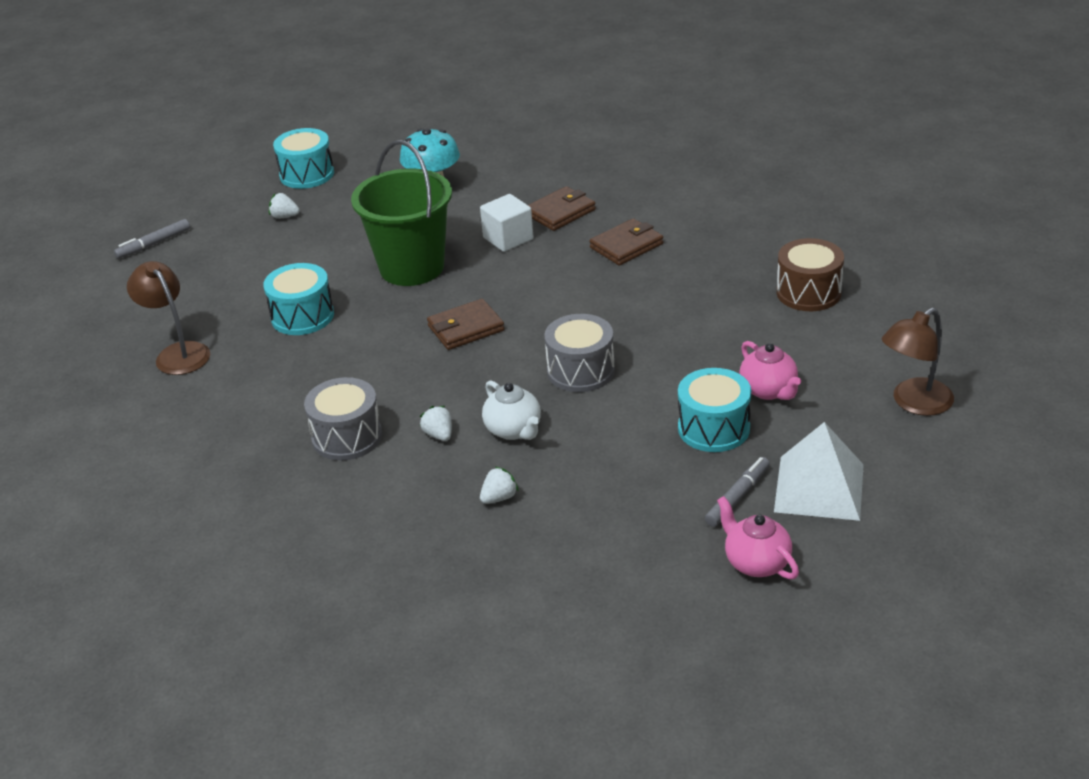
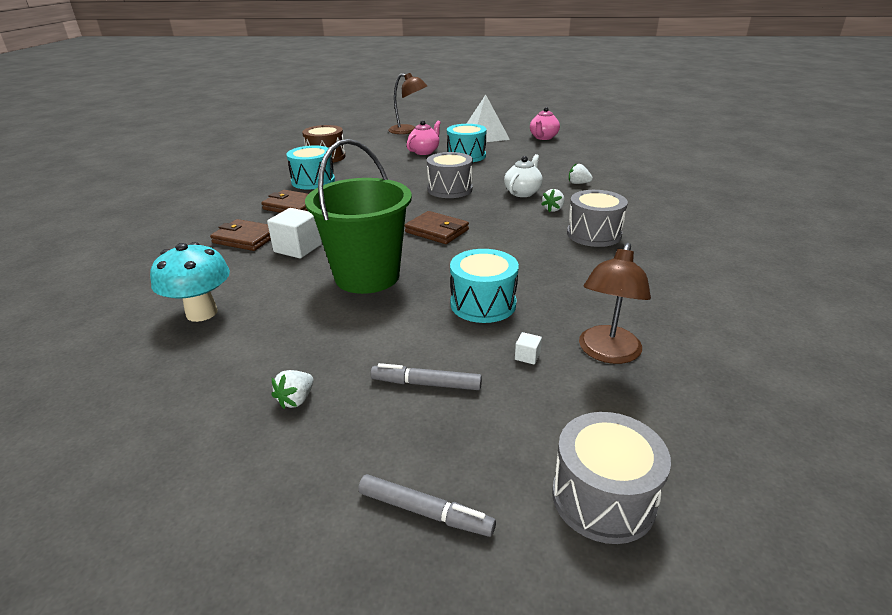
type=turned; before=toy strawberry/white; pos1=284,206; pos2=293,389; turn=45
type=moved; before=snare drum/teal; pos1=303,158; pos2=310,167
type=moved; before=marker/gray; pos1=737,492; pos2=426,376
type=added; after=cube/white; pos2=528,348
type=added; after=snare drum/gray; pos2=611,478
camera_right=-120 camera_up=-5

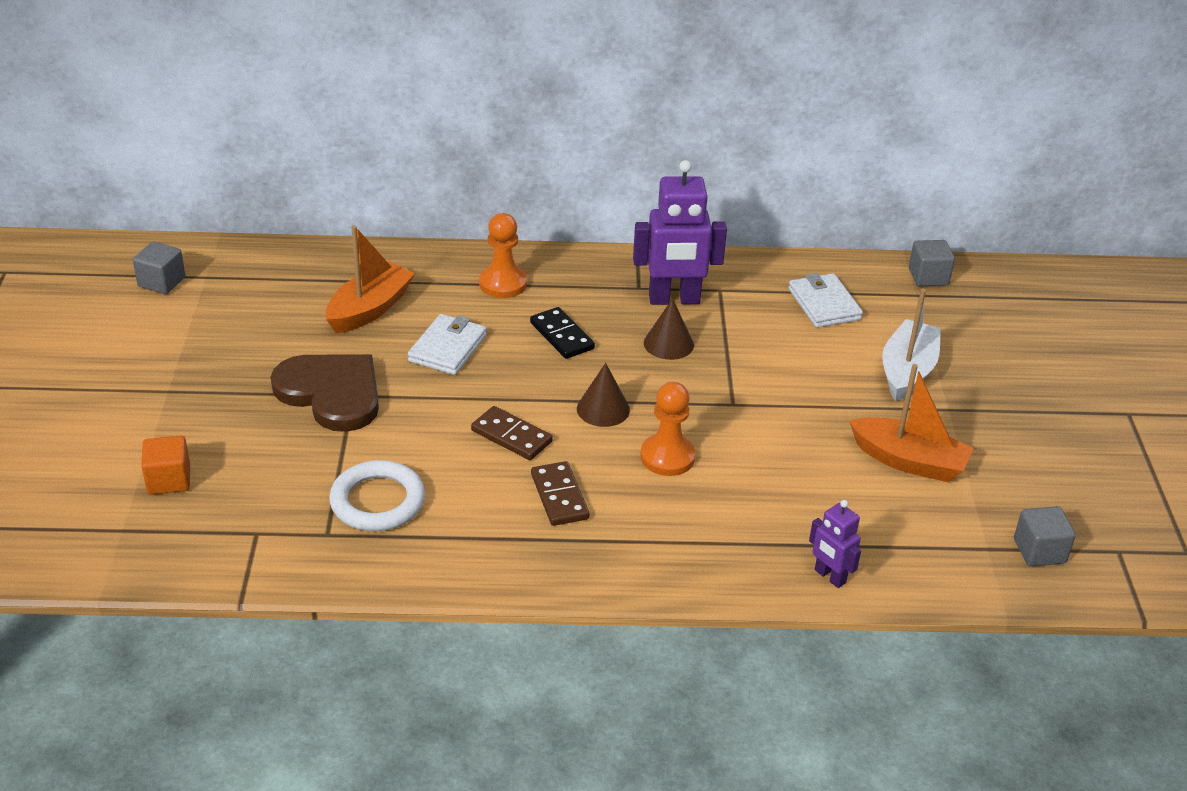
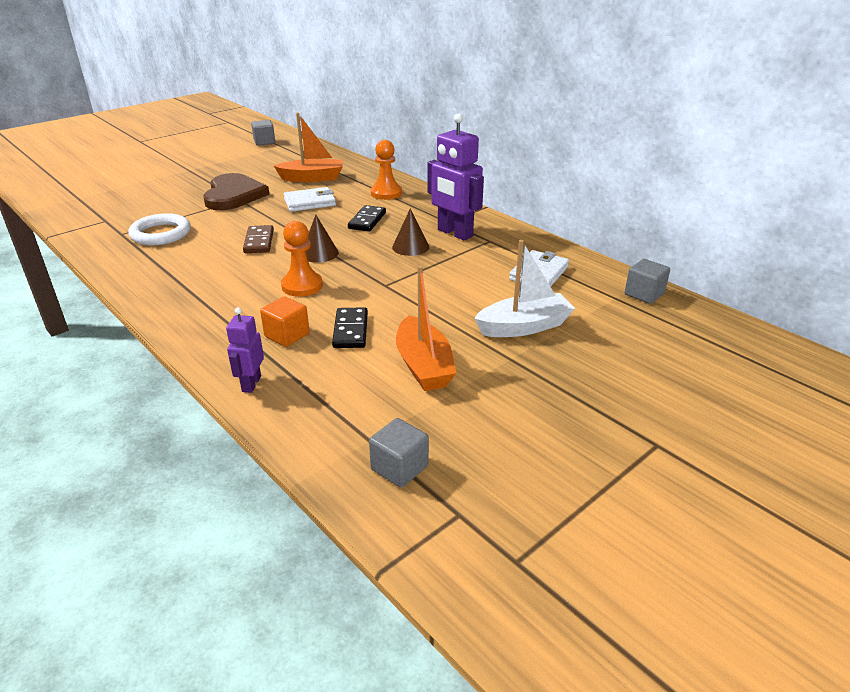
type=moved; before=cube/bright orange; pos1=165,465; pos2=284,321
type=added; after=domino/jet-black; pos2=350,327
type=removed; before=domino/russet; pos1=560,493
camera_right=50 camera_up=-5

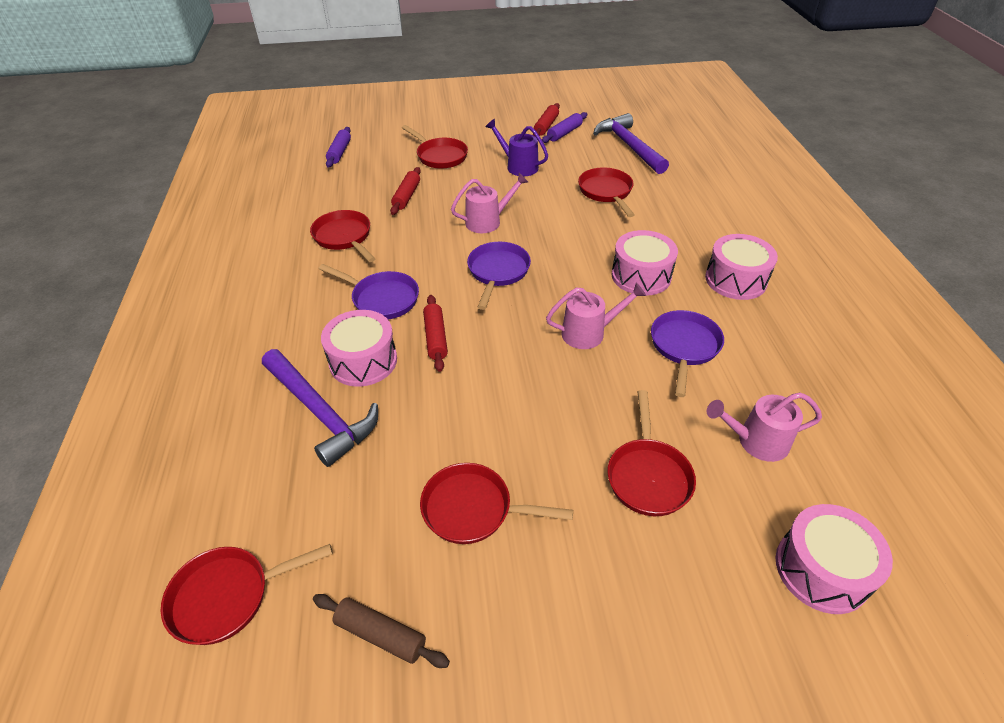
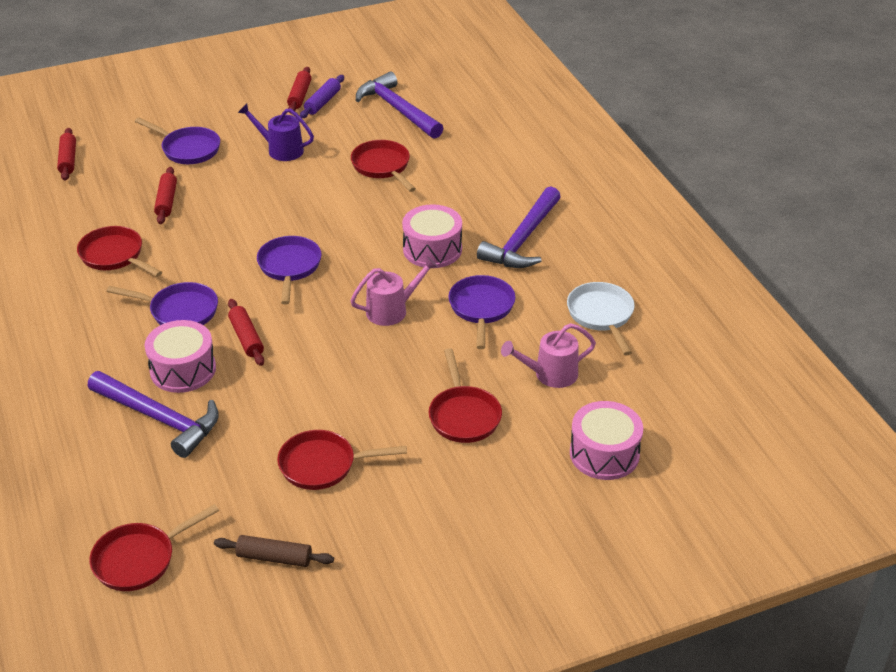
type=recoloured; before=rolling pin/violet; after=rolling pin/scarlet; pos1=338,147; pos2=66,154
type=recoloured; before=frying pan/scarlet; after=frying pan/violet; pos1=435,147; pos2=177,141
type=replaced; before=snare drum/rose-pink; after=claw hammer/violet; pos1=741,267; pos2=519,227
type=added; after=frying pan/white; pos2=601,318
type=removed; before=watering can/rose-pink; pos1=489,203
camera_right=-15 camera_up=-5

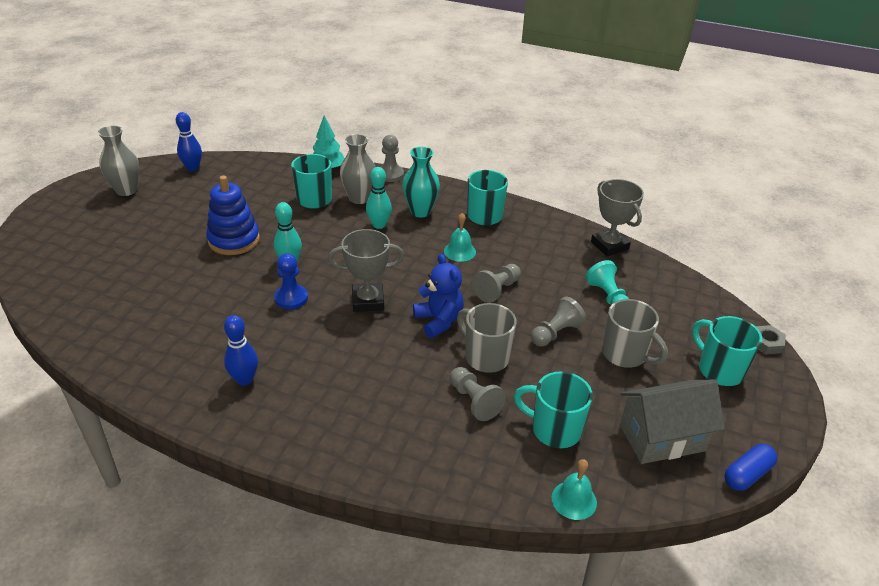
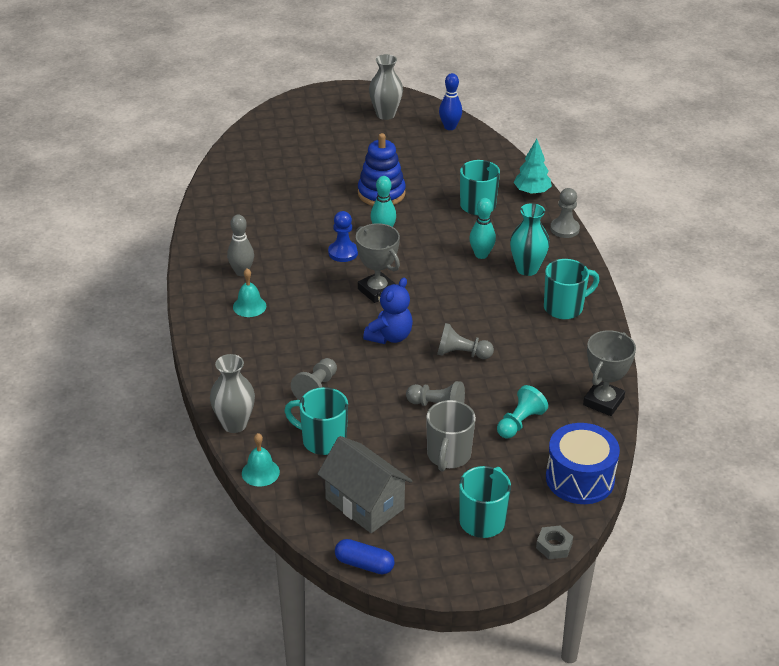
type=moved; before=vase/gray; pos1=357,169; pos2=232,393
type=recoloured; before=tenpin/cobalt; after=tenpin/gray; pos1=241,350; pos2=240,245
type=moved; before=bell/teal; pos1=460,237; pos2=249,292
type=turned; before=coffee mug/teal; pos1=553,409; pos2=316,421; turn=-60
type=added; after=snare drum/cobalt; pos2=583,463
type=removed; before=coffee mug/gray; pos1=487,338
camera_right=60 camera_up=0

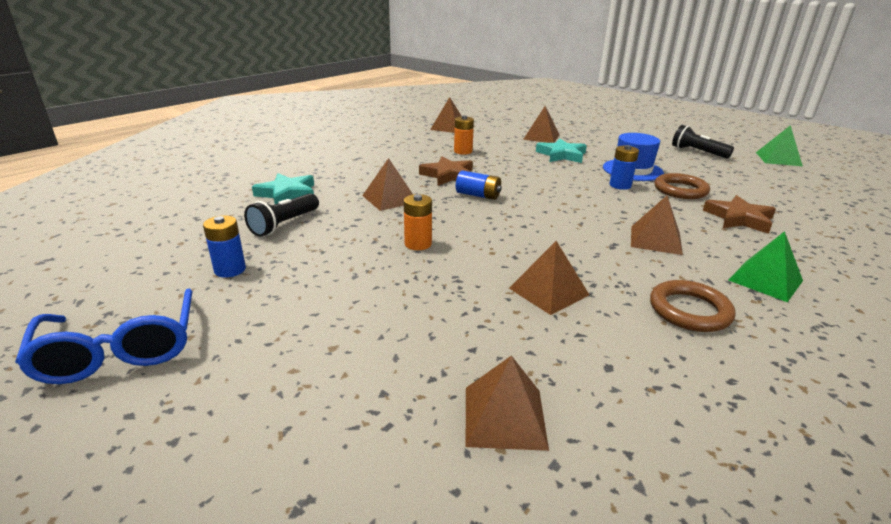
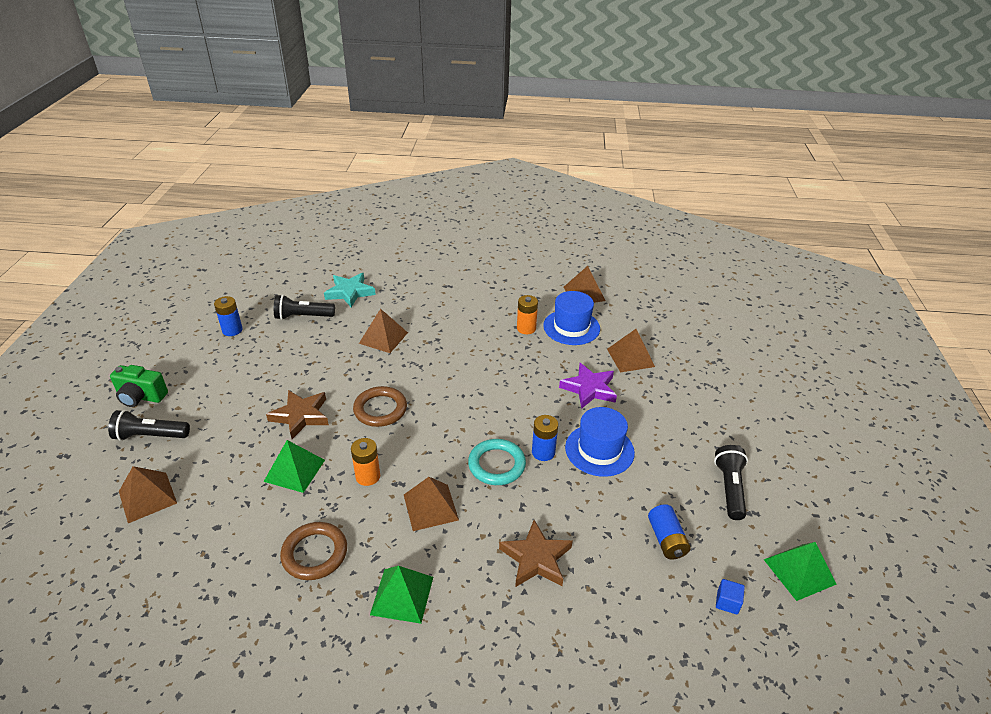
type=added; after=pocket torch/jet-black; pos2=149,425
type=added; after=compact camera/green; pos2=139,386
type=recoloured; before=solid pyramid/russet; after=solid pyramid/green; pos1=549,278; pos2=294,466
type=moved; before=star shape/russet; pos1=446,171; pos2=297,414
type=moved; before=power cell/bright orange; pos1=418,222; pos2=365,462
type=moved; before=hoop/russet; pos1=682,186; pos2=380,406
type=added; after=hoop/teal; pos2=497,462
type=added; after=hat/cobalt; pos2=571,318
type=recoloured; before=star shape/teal; after=star shape/violet; pos1=561,150; pos2=588,386
type=moved; before=power cell/cobalt; pos1=479,185; pos2=669,531
type=added; after=cube/cobalt; pos2=730,596
type=removed; before=eyeglasses/cobalt; pos1=103,336
camera_right=55 camera_up=10

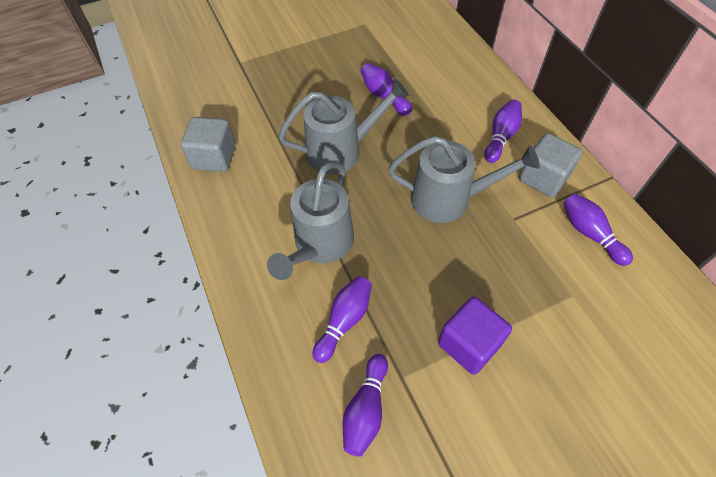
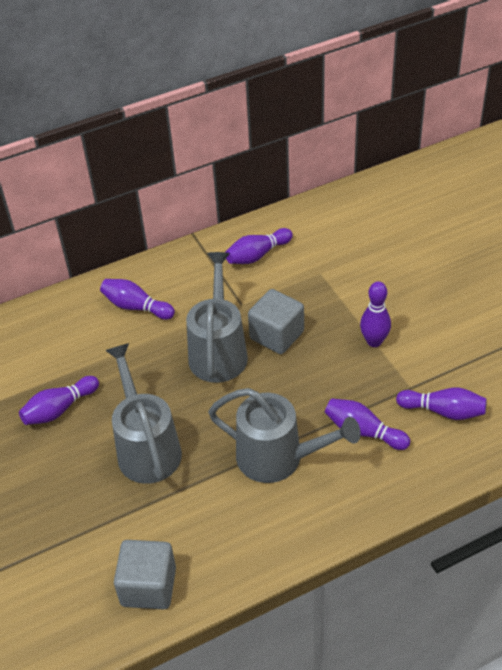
type=moved; before=cube/gray; pos1=550,165; pos2=276,321
type=replaced; before=cube/violet; after=tenpin/violet; pos1=475,336; pos2=375,314
camera_right=-90 camera_up=-10

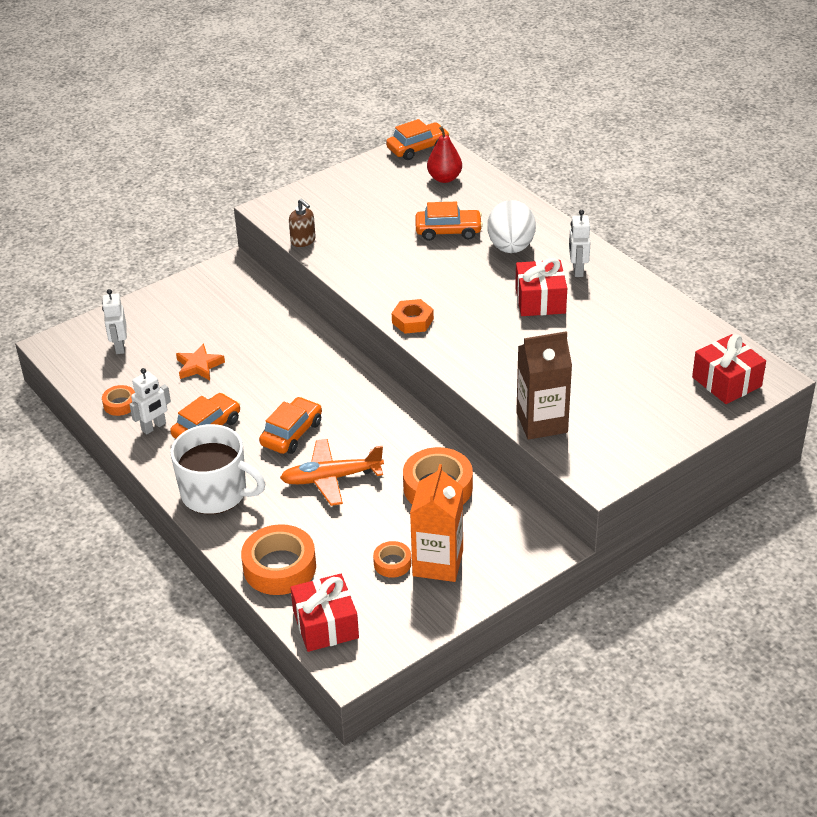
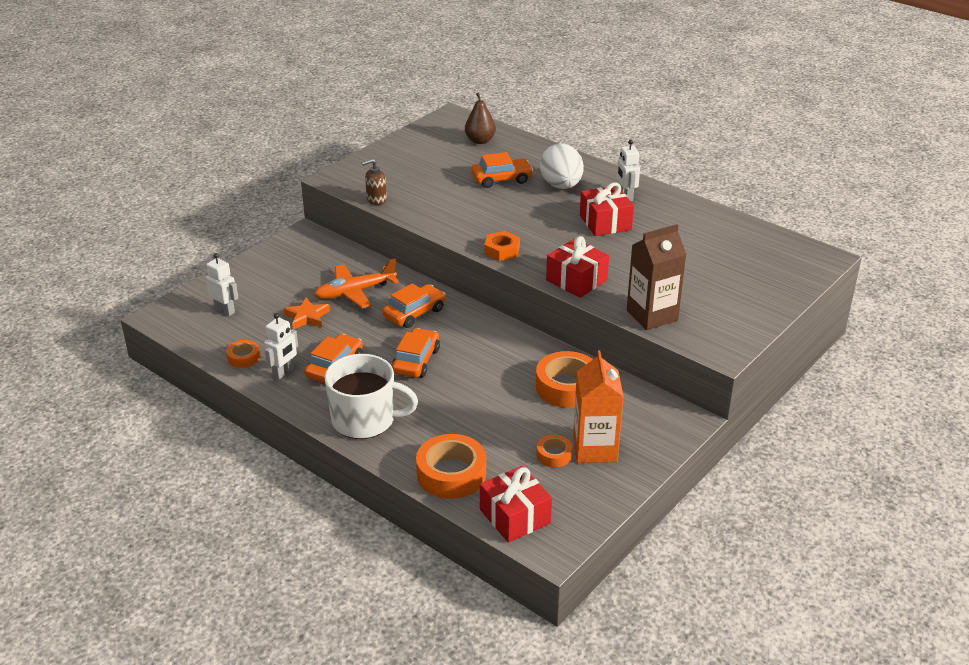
type=turned; before=robot figure/white; pos1=114,321; pos2=221,284; turn=150
type=moved; before=plane/bright orange; pos1=332,472; pos2=356,283
type=turned; before=soap pump/russet; pos1=302,223; pos2=374,182; turn=120
type=moved; before=car/bright orange; pos1=418,139; pos2=414,305
type=recoloured; before=pear fruit/scarlet; after=pear fruit/russet; pos1=444,154; pos2=480,118
type=moved; before=wrapped gift/scarlet; pos1=729,369; pos2=577,267
camera_right=-15 camera_up=-5

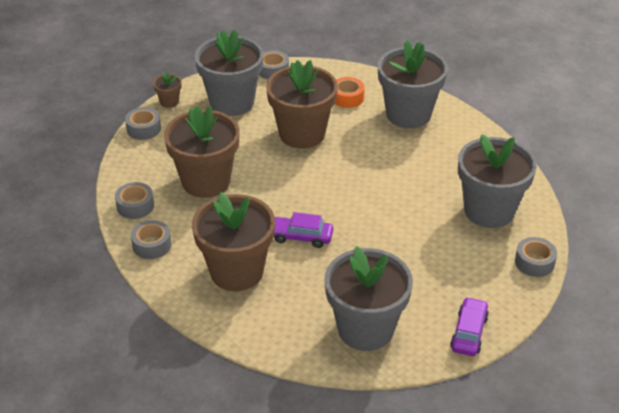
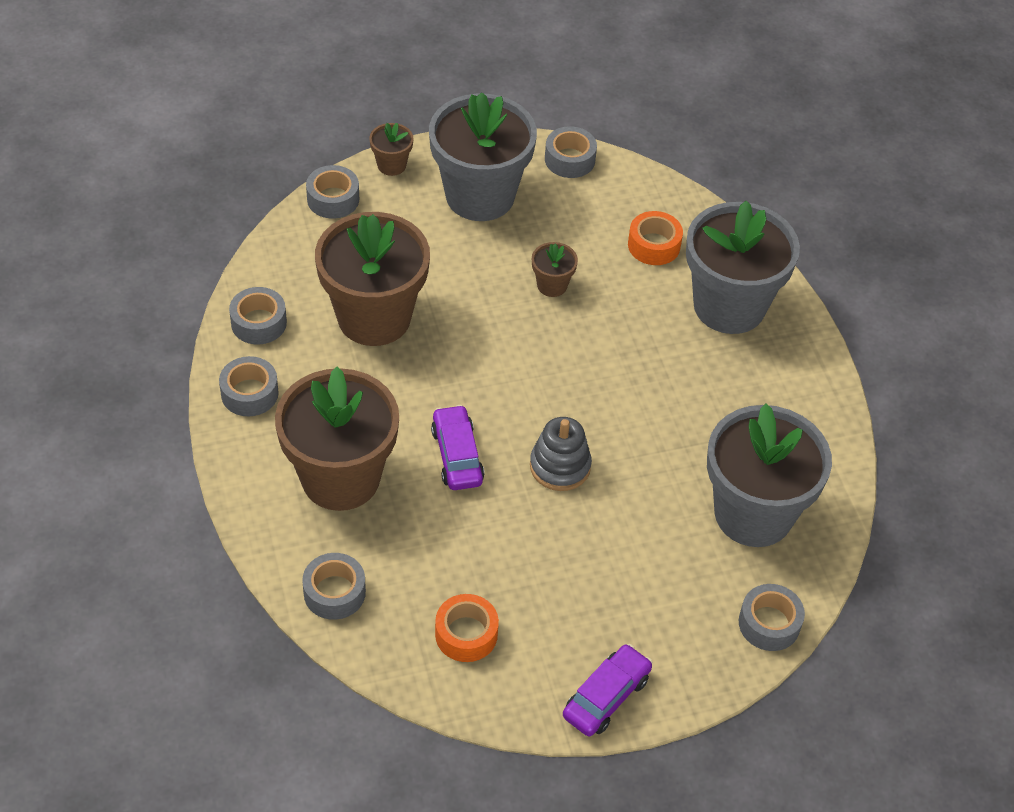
type=added; after=roll of tape/gray; pos2=334,586
type=turned; before=car/violet; pos1=303,230; pos2=457,447; turn=45
type=replaced; before=flower pot/gray; after=roll of tape/bright orange; pos1=369,298; pos2=467,628
type=added; after=stacking rings/gray; pos2=561,454
type=resized; before=flower pot/russet; pos1=302,104; pos2=555,269; scale=0.42
camera_right=20 camera_up=10

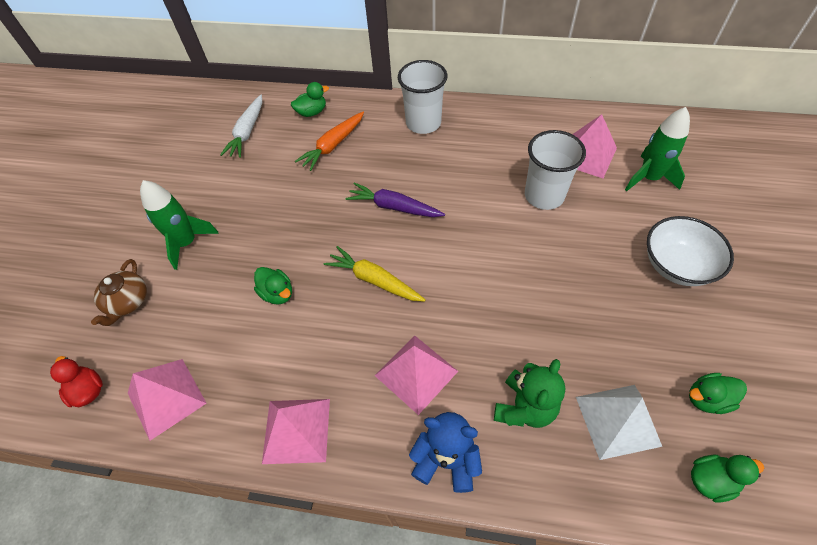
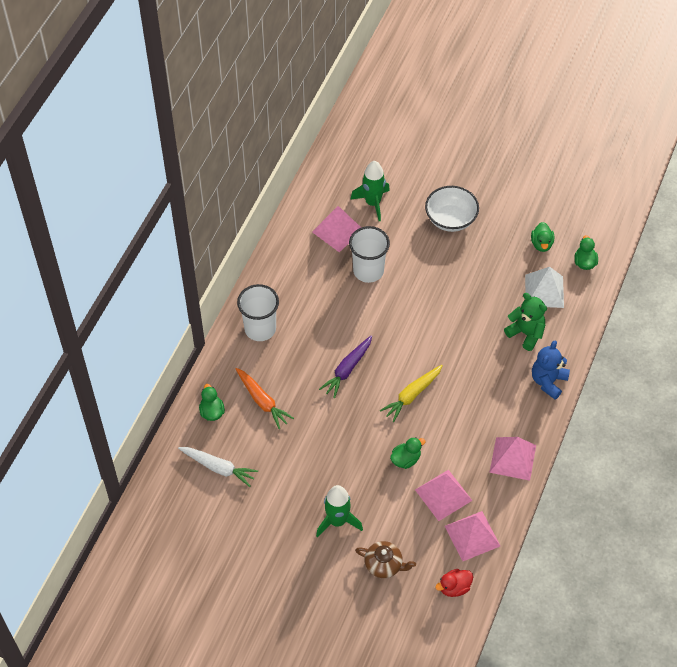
type=moved; before=solid pyramid/rose-pink; pos1=416,375; pos2=443,495
camera_right=-80 camera_up=0

